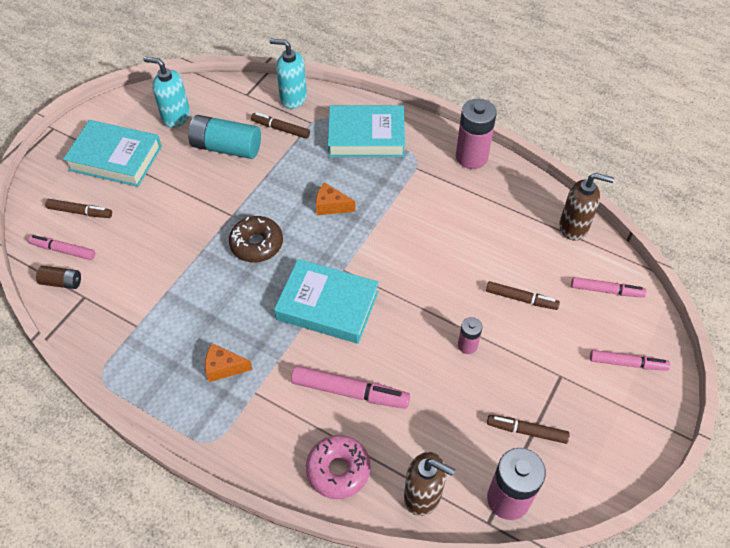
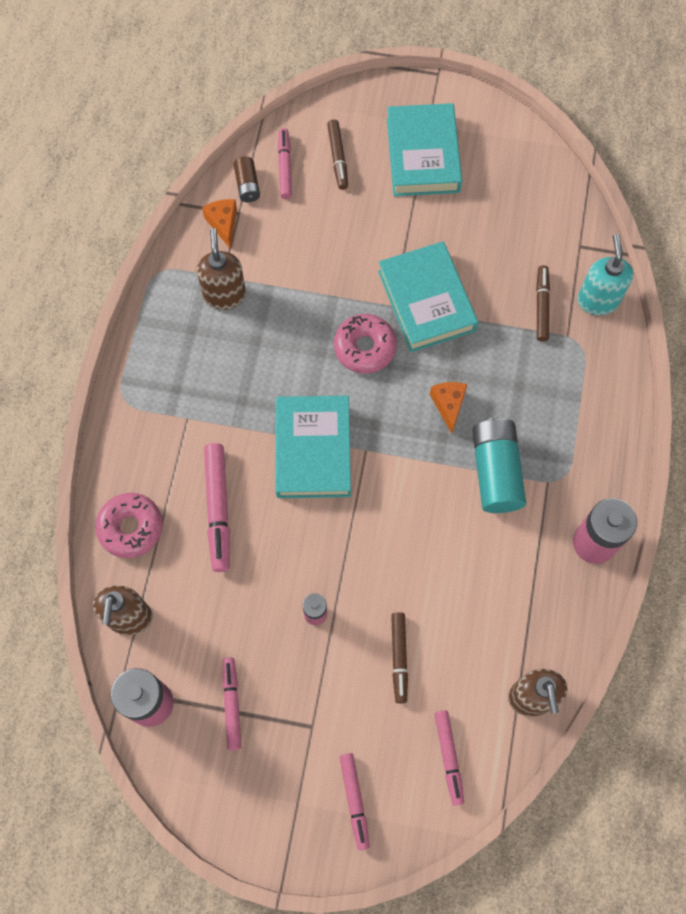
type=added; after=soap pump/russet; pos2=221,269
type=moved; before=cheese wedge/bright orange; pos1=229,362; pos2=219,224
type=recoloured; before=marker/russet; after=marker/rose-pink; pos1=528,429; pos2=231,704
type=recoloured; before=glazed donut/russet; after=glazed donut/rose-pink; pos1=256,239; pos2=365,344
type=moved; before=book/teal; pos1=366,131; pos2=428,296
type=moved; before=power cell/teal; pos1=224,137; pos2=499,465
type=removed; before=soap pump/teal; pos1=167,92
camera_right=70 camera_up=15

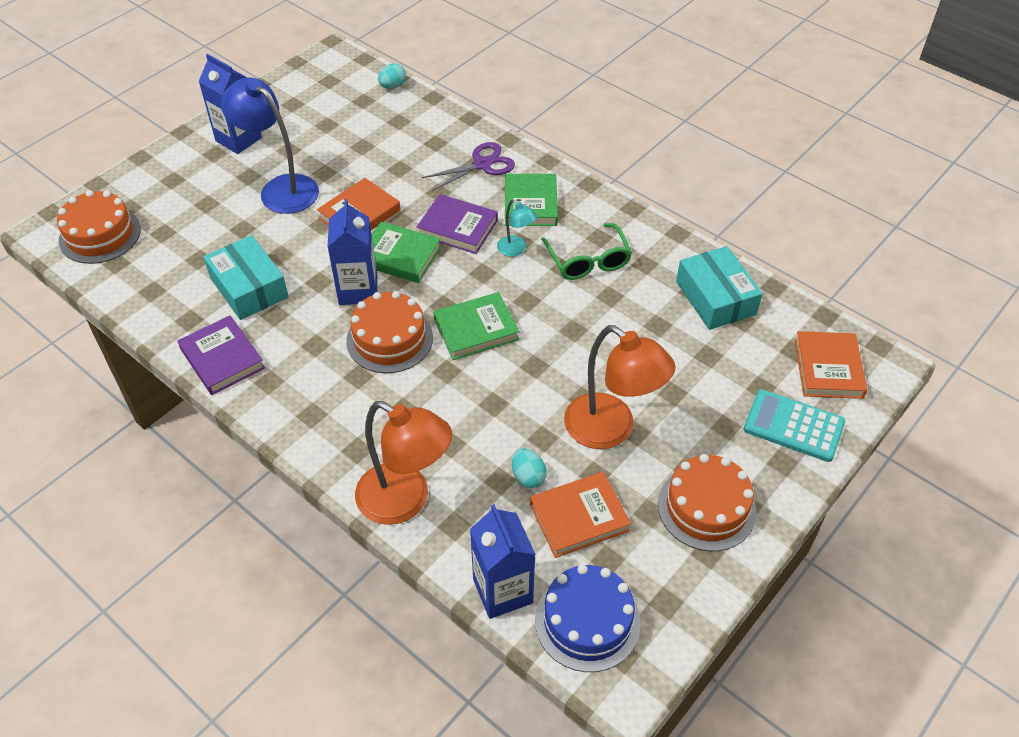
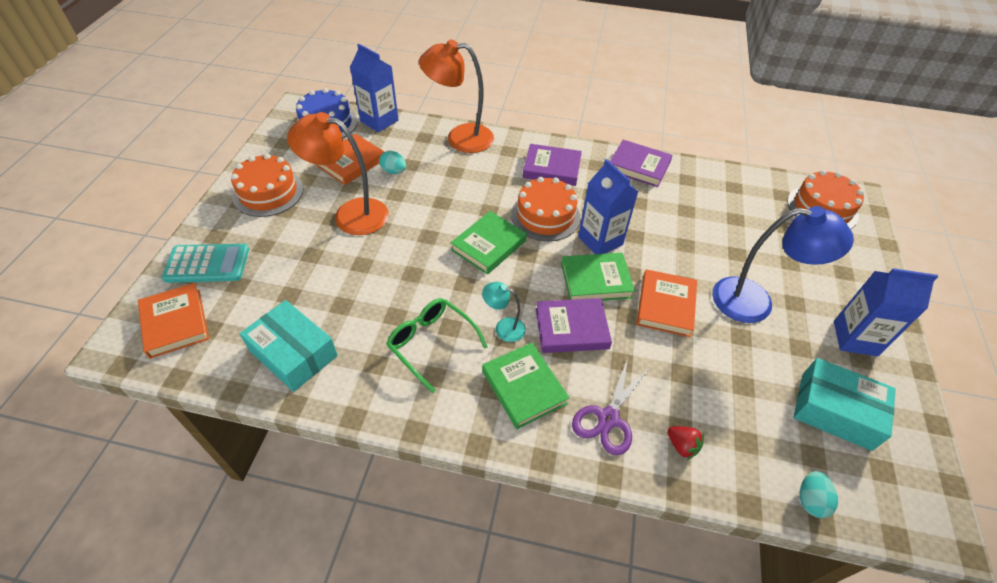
type=added; after=book/violet; pos2=552,165
type=added; after=toy strawberry/scarlet; pos2=685,443
type=moved; before=box/teal; pos1=246,277; pos2=845,404
camera_right=150 camera_up=0

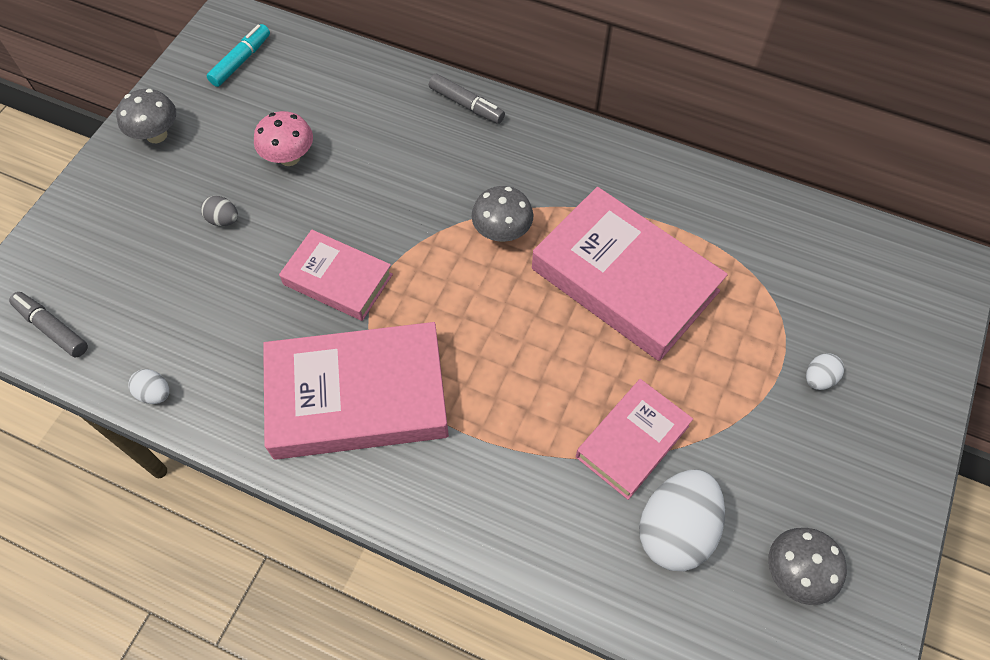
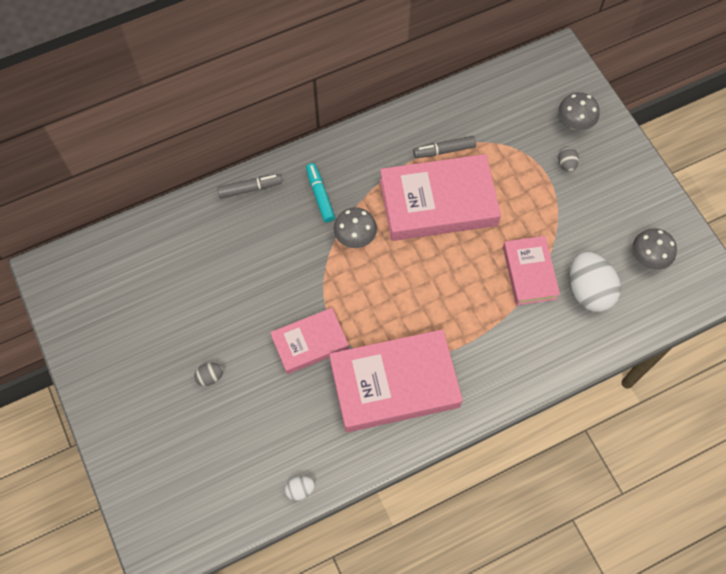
type=moved; before=marker/teal; pos1=238,55; pos2=320,192
type=turned; before=book/rose-pink; pos1=356,391; pos2=396,380; turn=45
type=moved; before=marker/gray; pos1=48,324; pos2=444,147
type=moved; before=toadstool/gray; pos1=146,116; pos2=579,111
type=recoloured; before=toy egg/white; after=toy egg/gray; pos1=825,371; pos2=568,159
type=removed; before=toadstool/rose-pink; pos1=283,138
camera_right=-50 camera_up=5

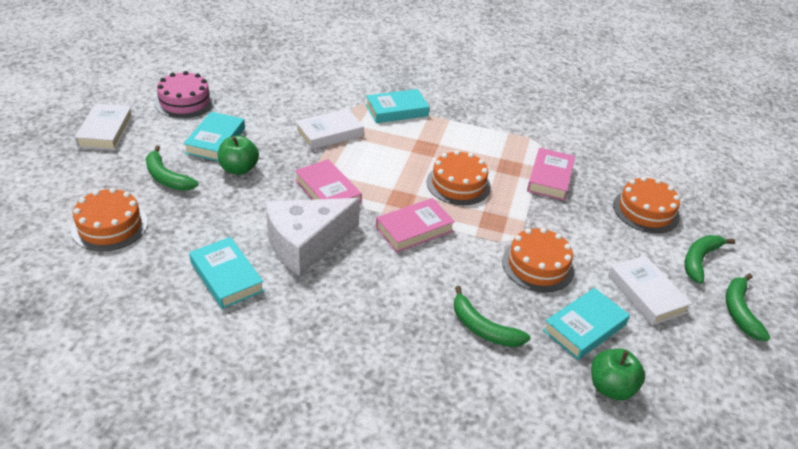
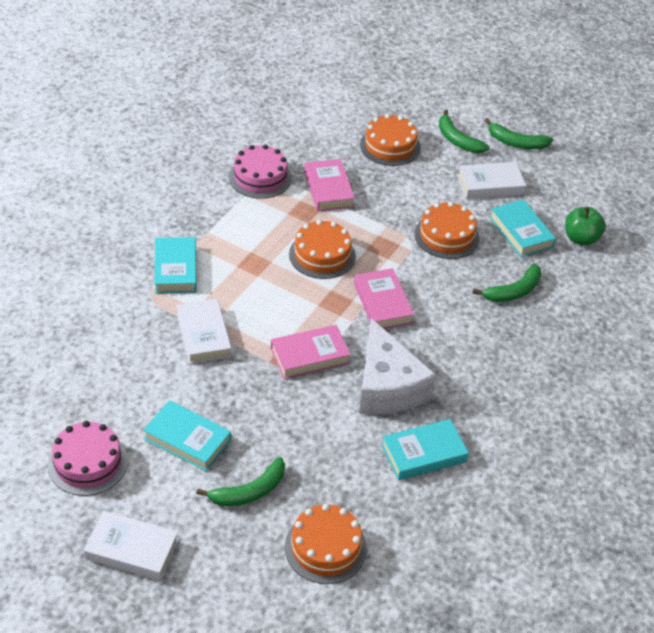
type=added; after=gateau/rose-pink; pos2=260,171
type=turned; before=book/rose-pink; pos1=551,174; pos2=329,185; turn=45
type=removed; before=toy apple/green; pos1=238,155
camera_right=-75 camera_up=5

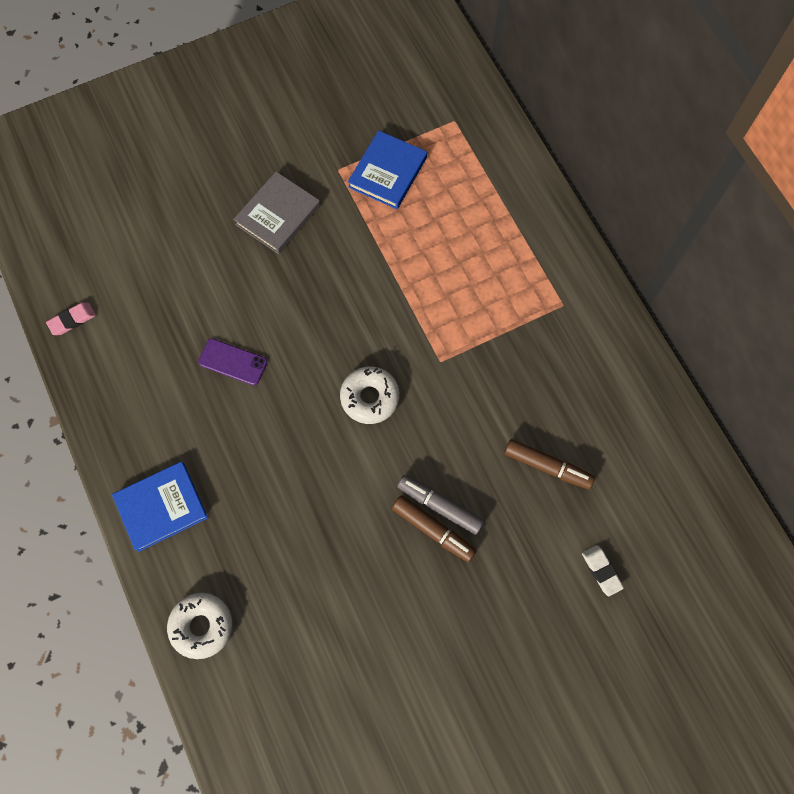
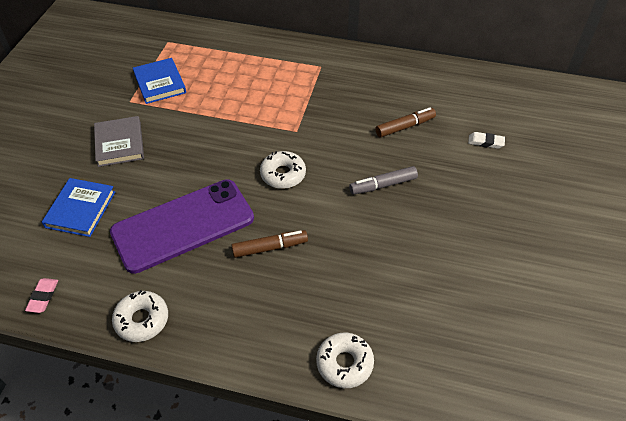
type=moved; before=book/cobalt; pos1=160,506; pos2=78,207
type=resized; before=mobile phone/violet; pos1=232,362; pos2=182,226; scale=2.46
type=added; after=glazed donut/white; pos2=140,316
type=moved; before=marker/russet; pos1=434,529; pos2=269,244
camera_right=-50 camera_up=-20

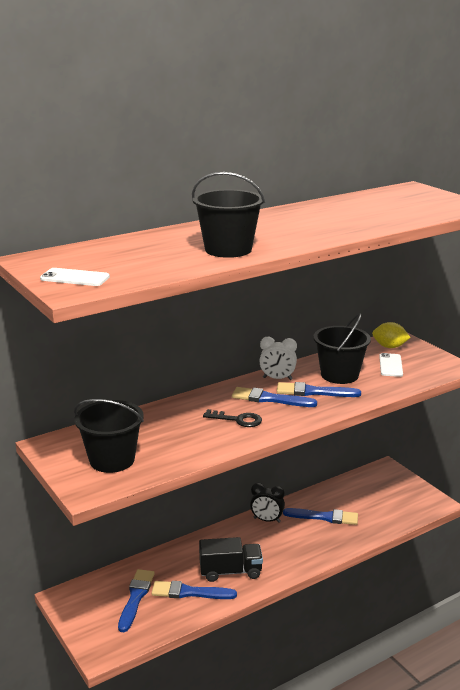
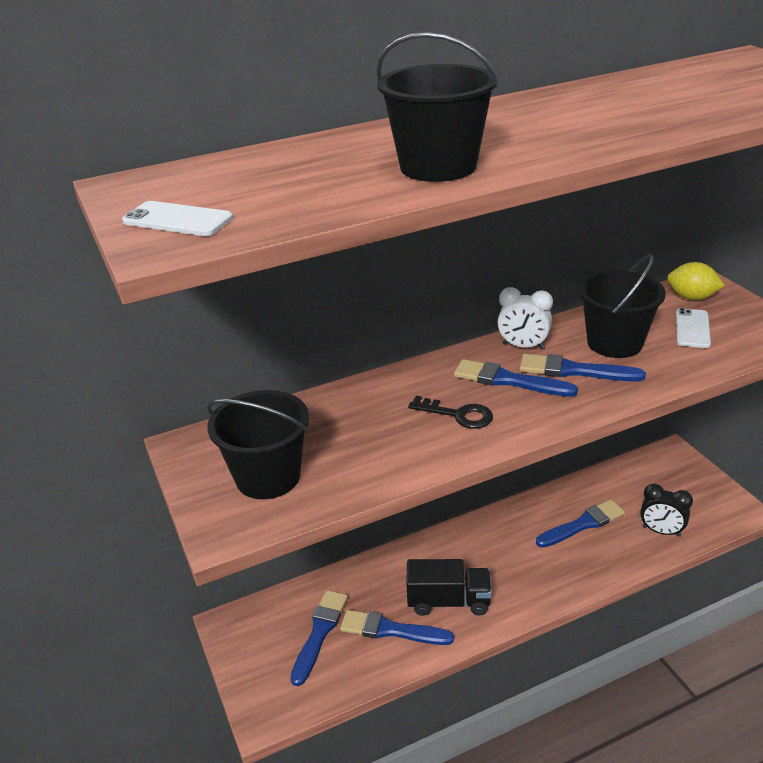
type=turned; before=paintbrush/cobalt; pos1=320,516; pos2=580,523; turn=-45
type=moved; before=bedside clock/jet-black; pos1=267,503; pos2=666,510
camera_right=10 camera_up=10

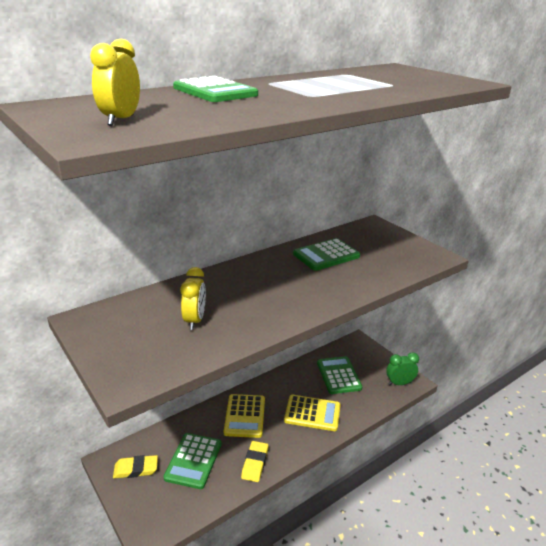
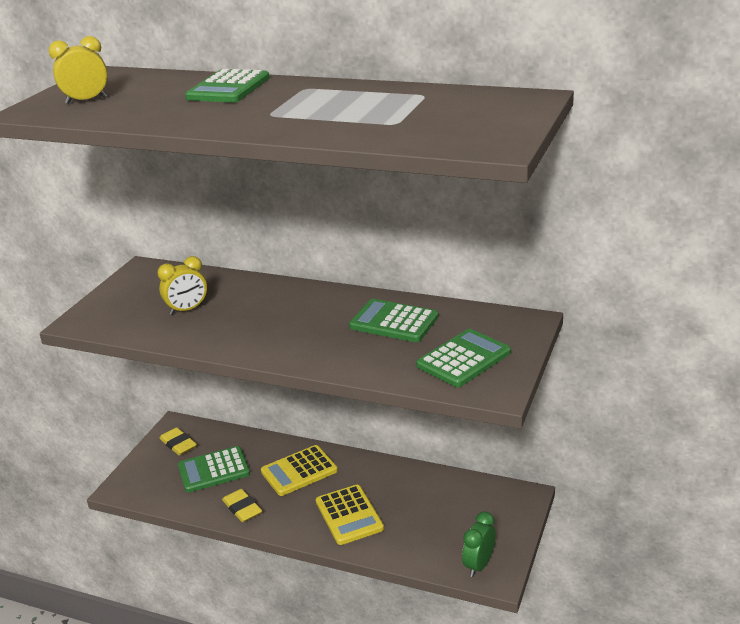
type=turned; before=pencil eraser/bright yellow; pos1=255,461; pos2=242,505; turn=75
type=moved; before=calculator/green; pos1=339,375; pos2=463,358
type=turned; before=bedside clock/green; pos1=402,368; pos2=479,544; turn=-105
camera_right=60 camera_up=0

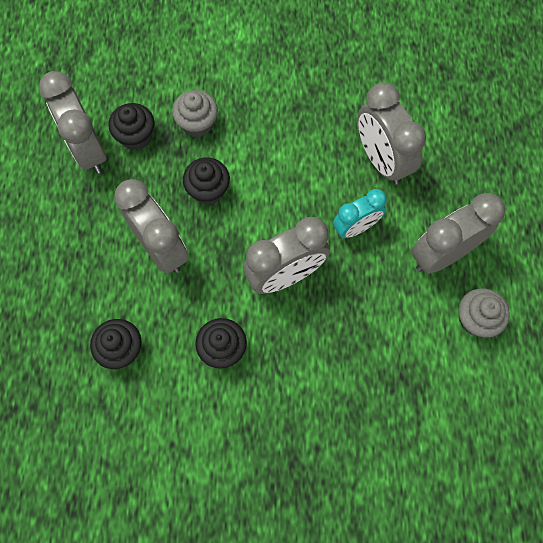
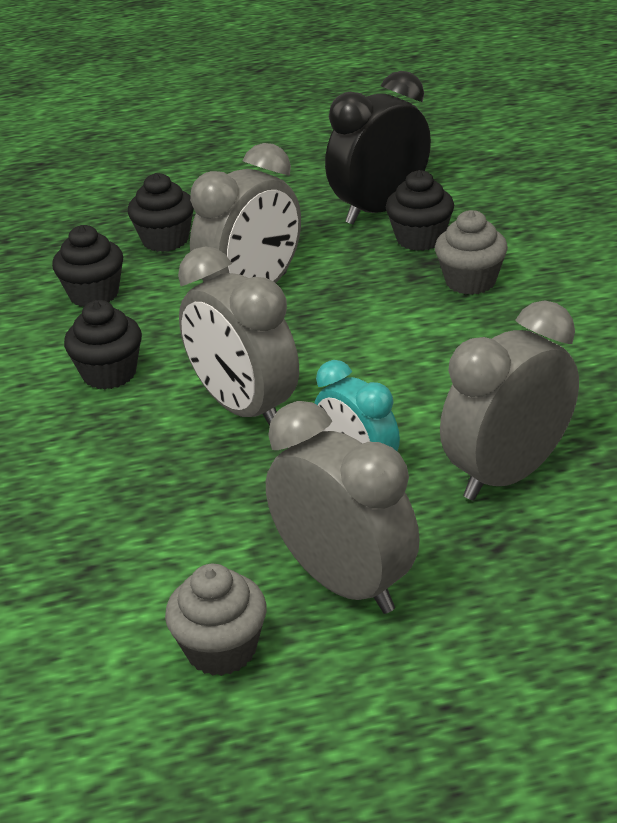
type=moved; before=muffin/jet-black; pos1=206,181; pos2=161,212
type=recoloured; before=bedside clock/gray; after=bedside clock/jet-black; pos1=73,122; pos2=378,148
camera_right=80 camera_up=-35

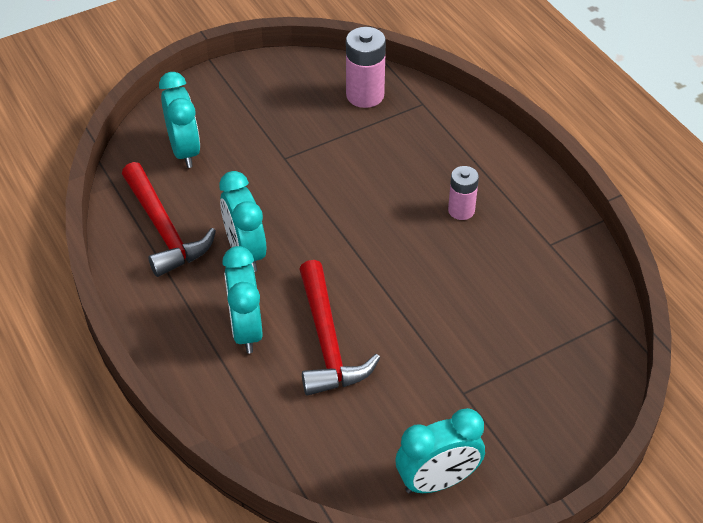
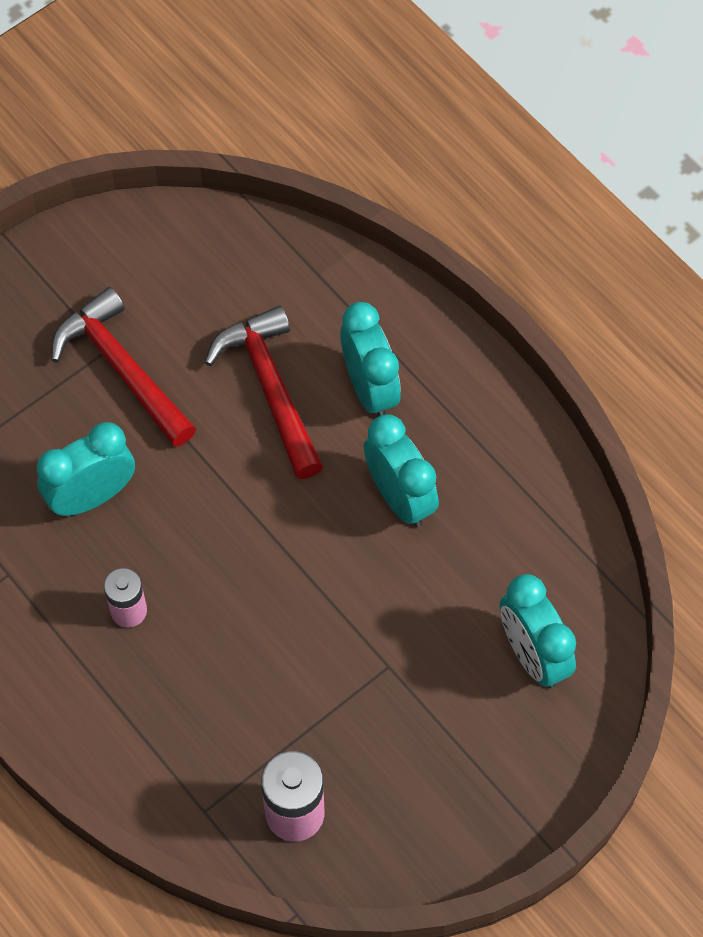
type=moved; before=bedside clock/teal; pos1=440,451; pos2=86,469
type=moved; before=claw hammer/scarlet; pos1=169,219; pos2=123,367
camera_right=170 camera_up=15

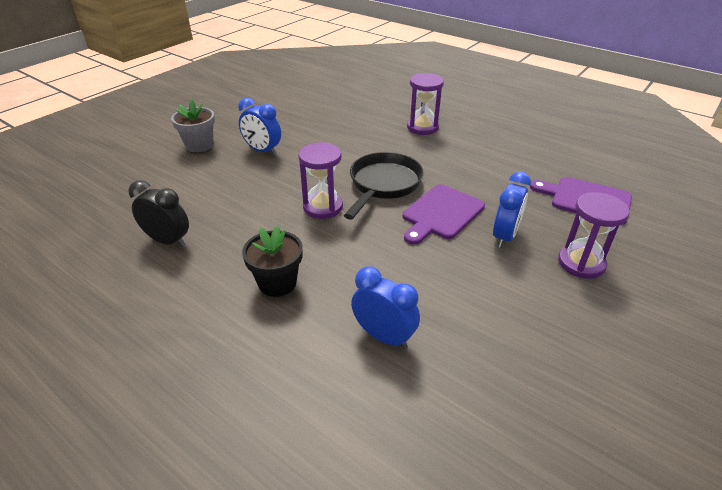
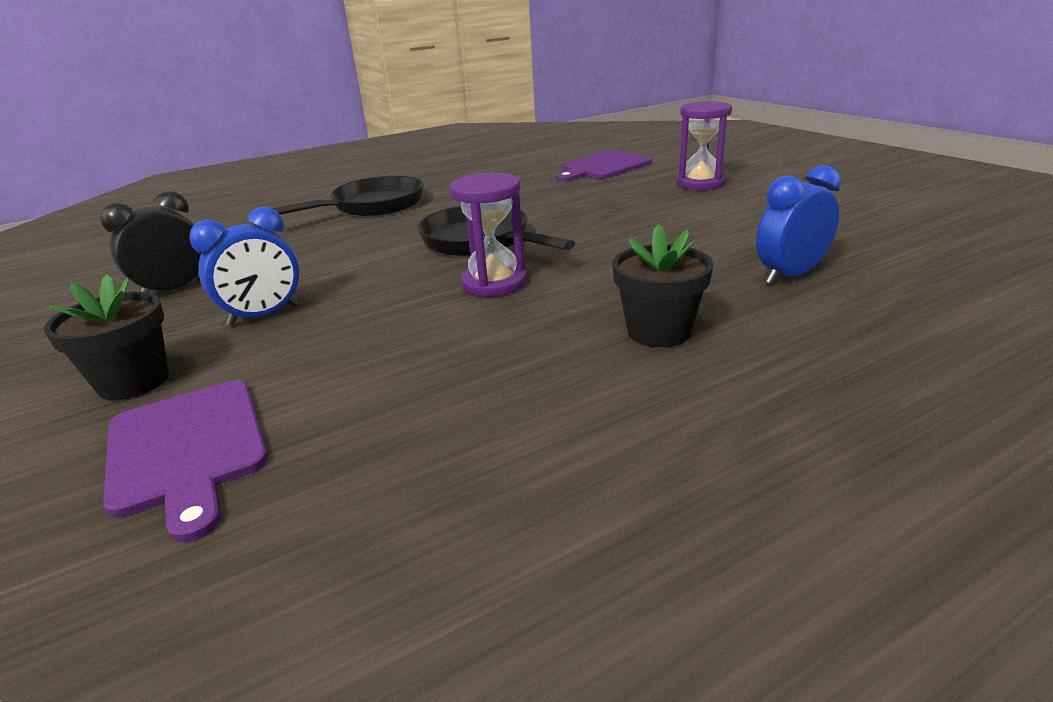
type=recoloured; before=flower pot/gray; after=flower pot/jet-black; pos1=193,125; pos2=106,337
type=moved; before=bedside clock/jet-black; pos1=158,213; pos2=151,242
type=moved; before=cutting board/violet; pos1=444,214; pos2=185,461
type=replaced; before=hourglass/violet; after=frying pan/jet-black; pos1=425,104; pos2=348,196
type=removed; before=bedside clock/cobalt; pos1=512,210
camera_right=-65 camera_up=-10

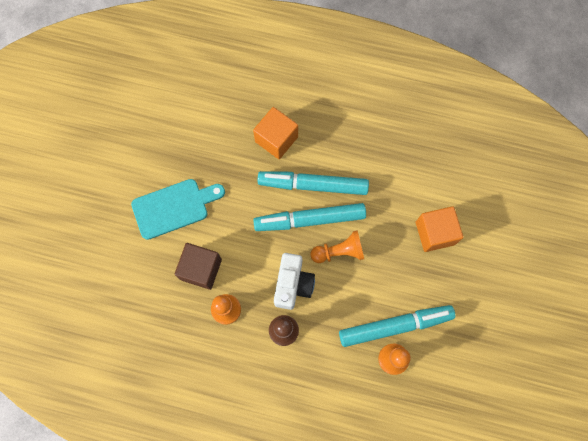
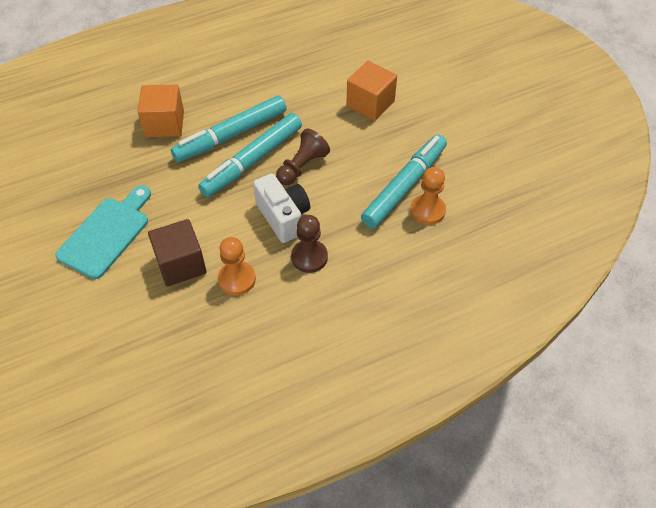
type=recoloured; before=game pawn/bright orange; after=game pawn/russet; pos1=337,246; pos2=303,157
camera_right=-40 camera_up=-20

